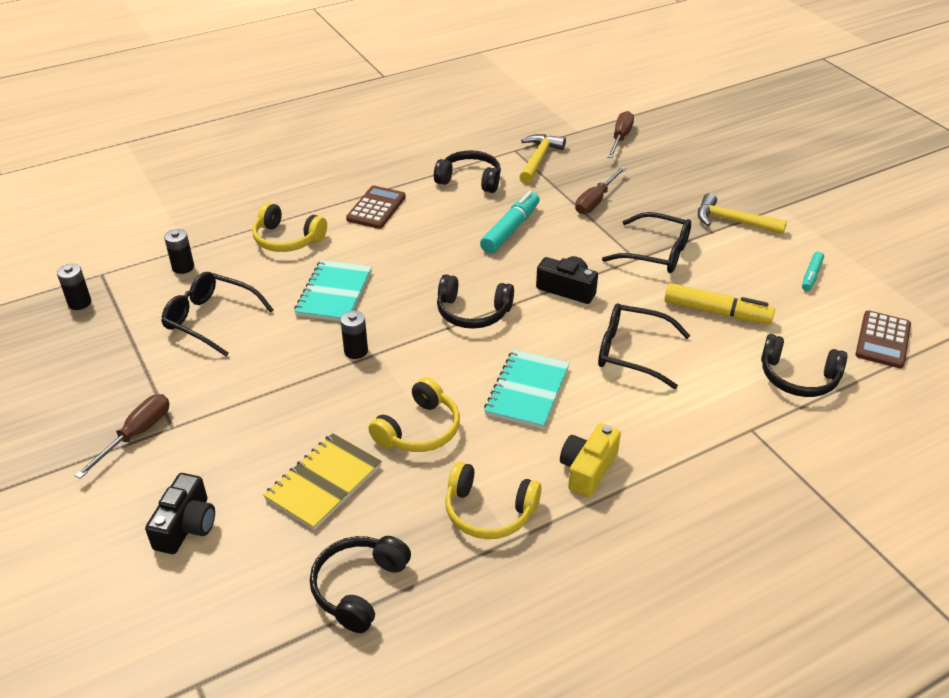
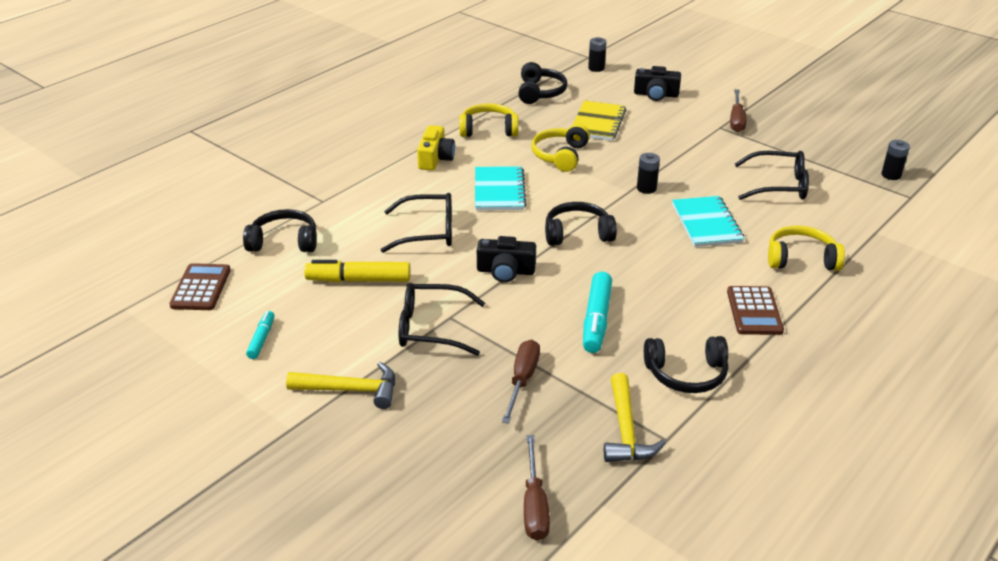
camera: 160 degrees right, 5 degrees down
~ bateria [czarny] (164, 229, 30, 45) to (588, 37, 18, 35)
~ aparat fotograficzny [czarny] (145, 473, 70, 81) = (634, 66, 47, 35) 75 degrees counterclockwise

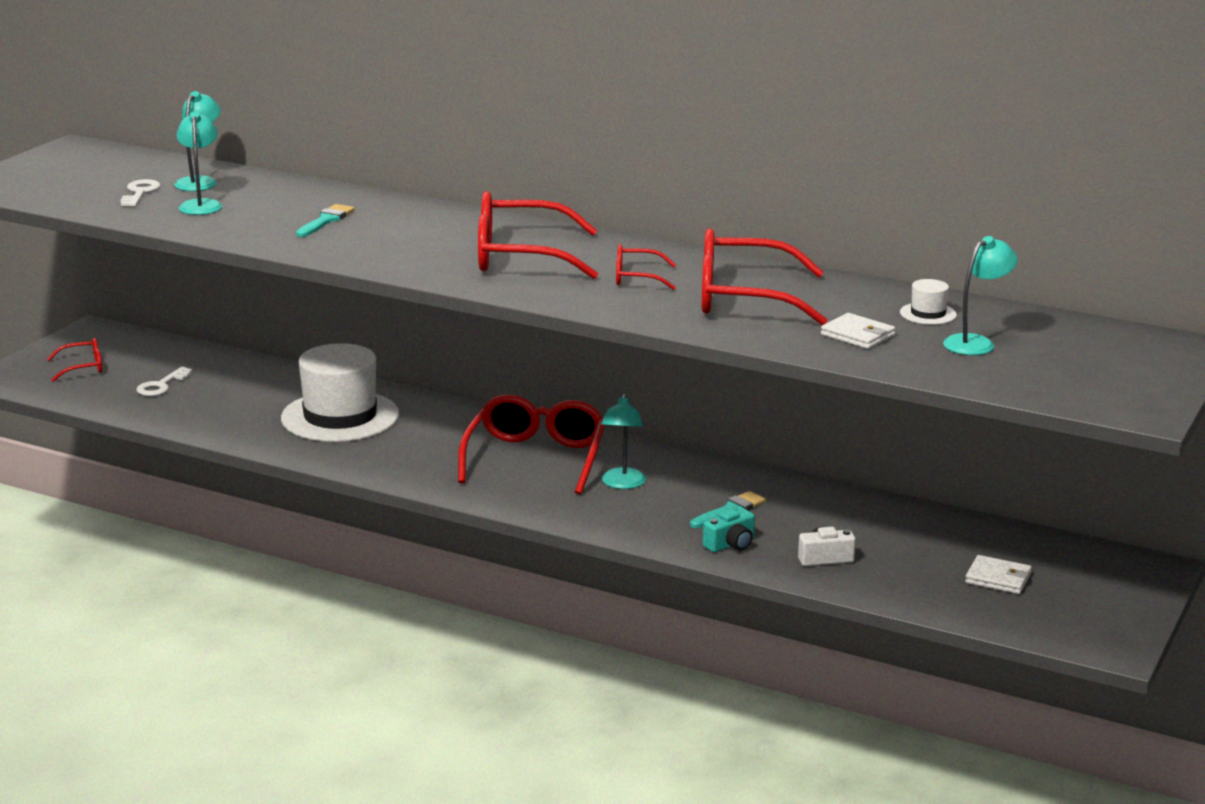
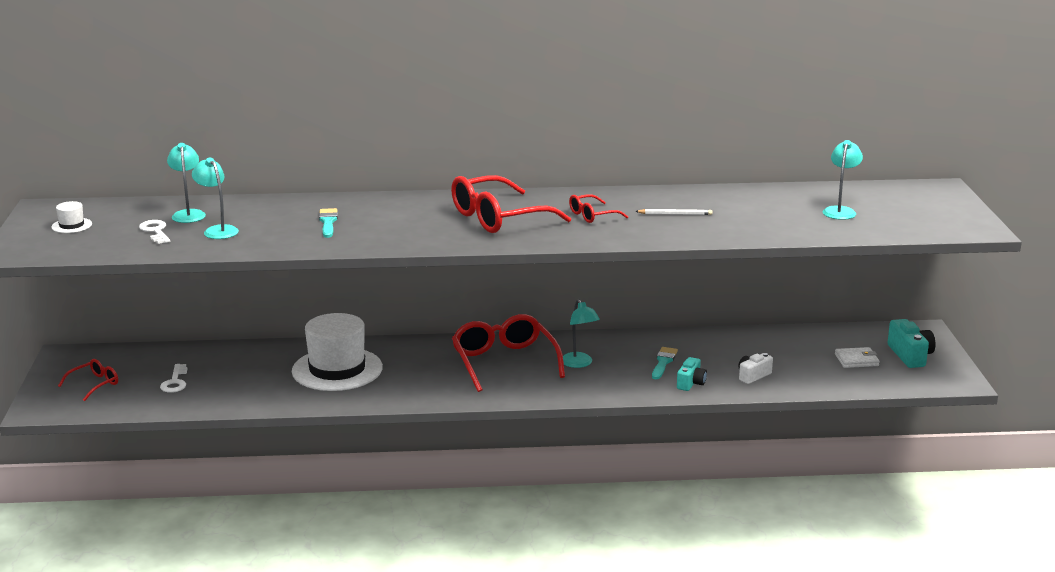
camera: 30 degrees left, 0 degrees up
~ okulary [czerwony] (702, 228, 126, 97) to ołówek [biały] (635, 209, 77, 6)
~ kapelusz [biały] (900, 279, 57, 46) to (51, 201, 41, 32)
- portfel [biały] (821, 313, 74, 36)
+ aparat fotograficzny [turkusowy] (887, 319, 48, 49)

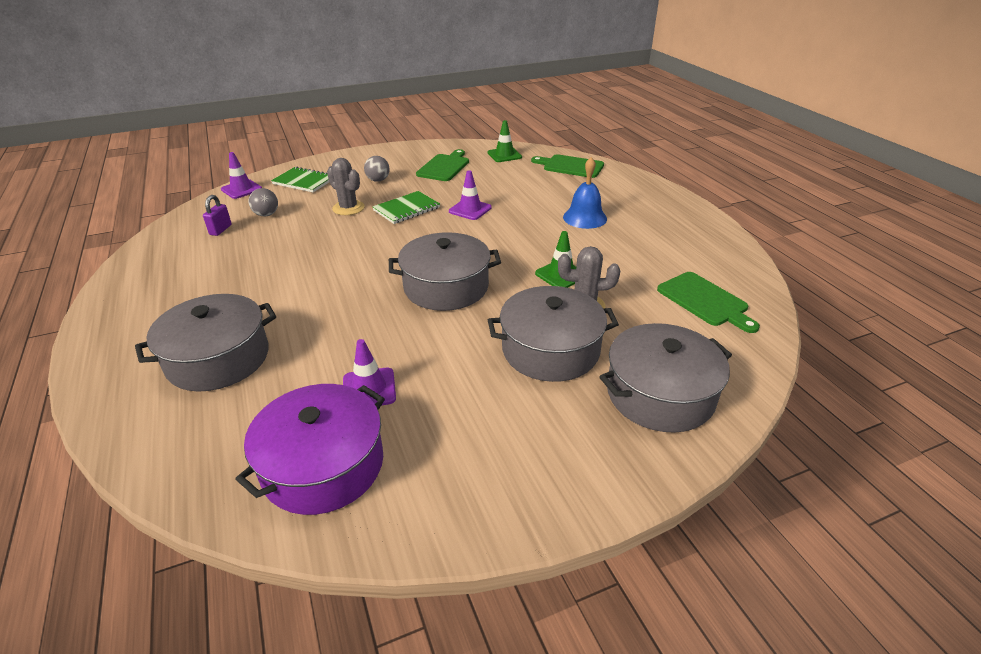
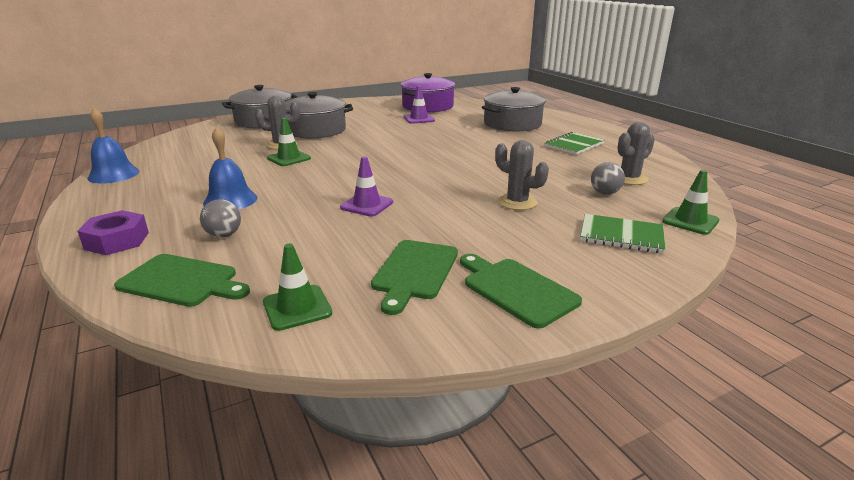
camera: 175 degrees right, 10 degrees down
~ pachołek [fioletowy] (221, 152, 41, 47) to pachołek [zielony] (662, 170, 57, 65)
~ piłka [szary] (364, 156, 26, 26) to (200, 199, 41, 38)
~ zeszyt [zielony] (373, 191, 67, 33) to (545, 132, 59, 23)
~ kłódka [fioletowy] (203, 195, 29, 41) to kaktus [szary] (618, 122, 37, 63)
- garnek [szary] (389, 232, 112, 79)
~ deska do krojenia [zielony] (657, 272, 103, 61) to (460, 254, 122, 74)
+ dzwonek [niebieski] (87, 108, 53, 76)
+ nakrętka [fioletowy] (77, 210, 72, 45)

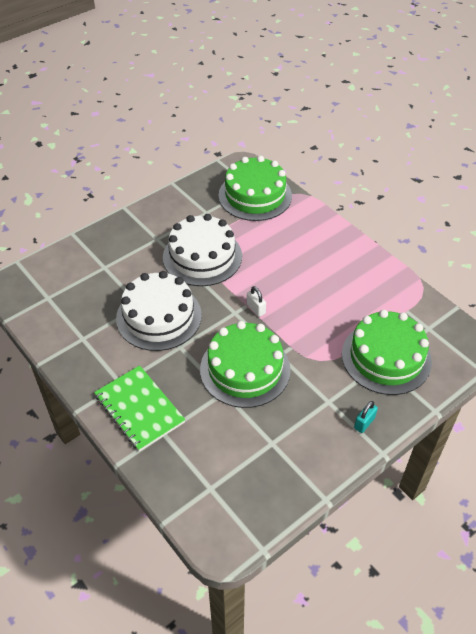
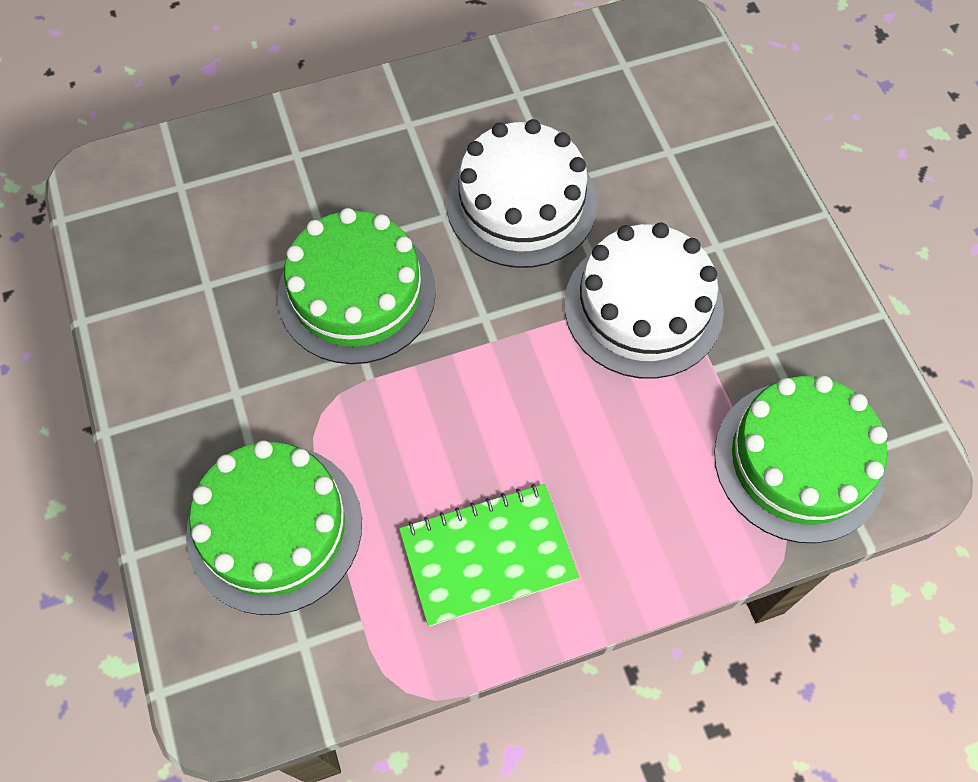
camera: 110 degrees right, 15 degrees up
- kłódka [biały] (247, 286, 19, 31)
~ zeszyt [zielony] (94, 365, 91, 87) to (399, 484, 180, 142)
- kłódka [turkusowy] (354, 401, 24, 32)

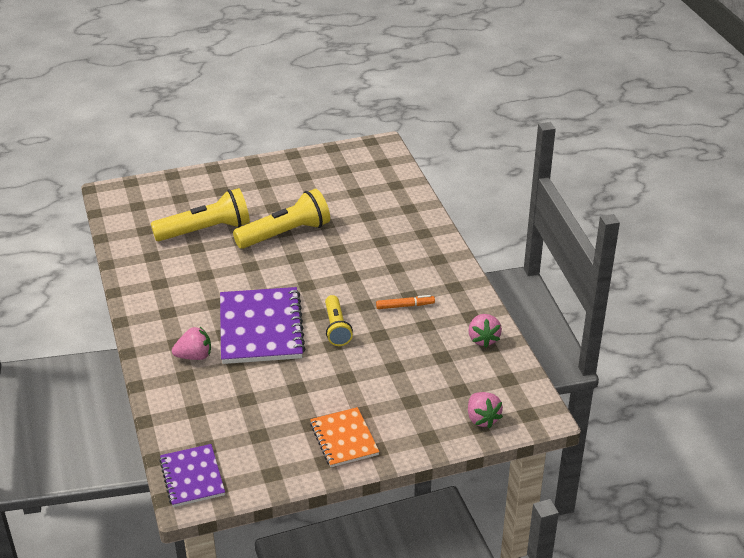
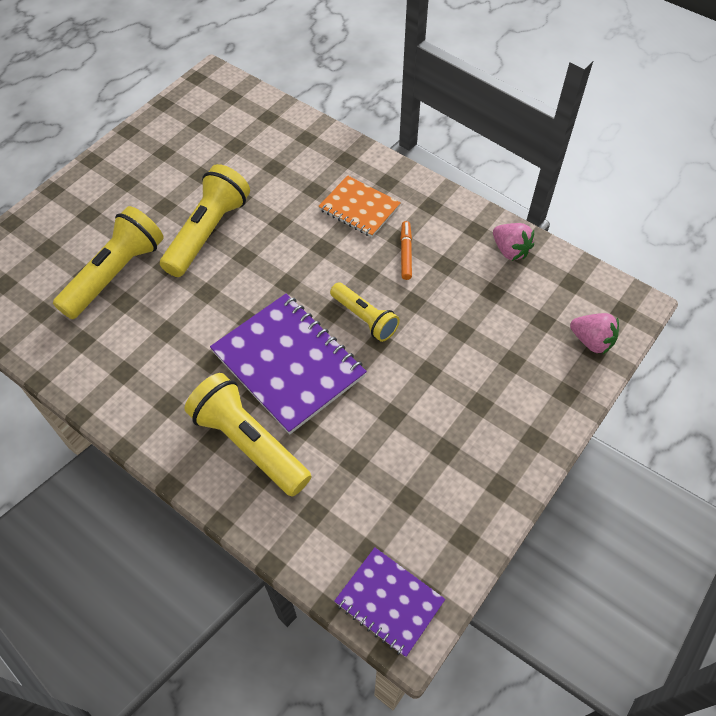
camera: 35 degrees left, 20 degrees up
~ flamaster [pomarańczowy] (376, 295, 59, 14) = (401, 221, 11, 59) 45 degrees counterclockwise
~ truskawka [różowy] (172, 327, 39, 33) to latarka [żółty] (185, 373, 127, 124)
~ zeszyt [pomarańczowy] (310, 407, 69, 60) to (318, 175, 83, 62)

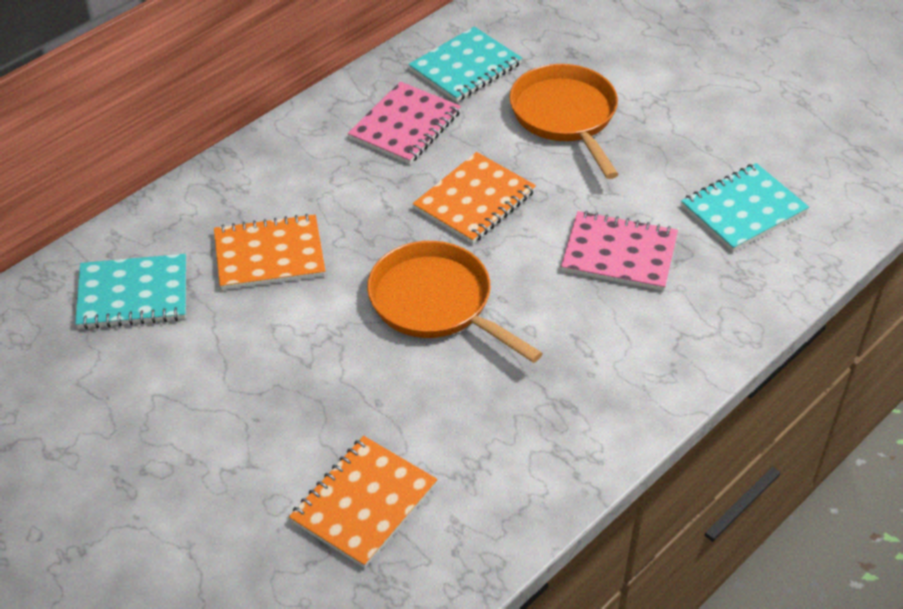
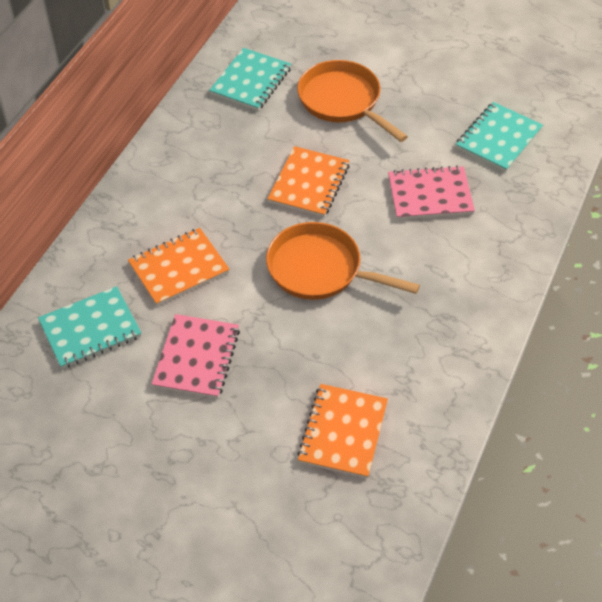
camera: 20 degrees left, 5 degrees up
~ zeszyt [różowy] (348, 81, 113, 83) to (151, 314, 89, 85)

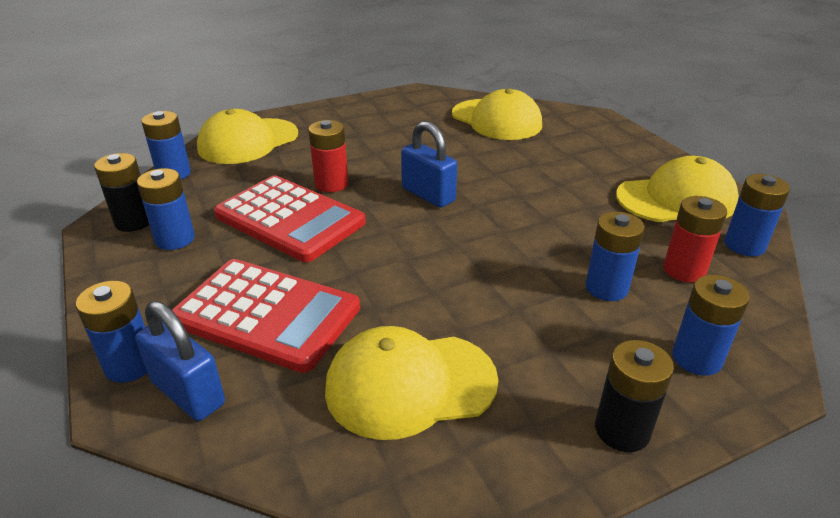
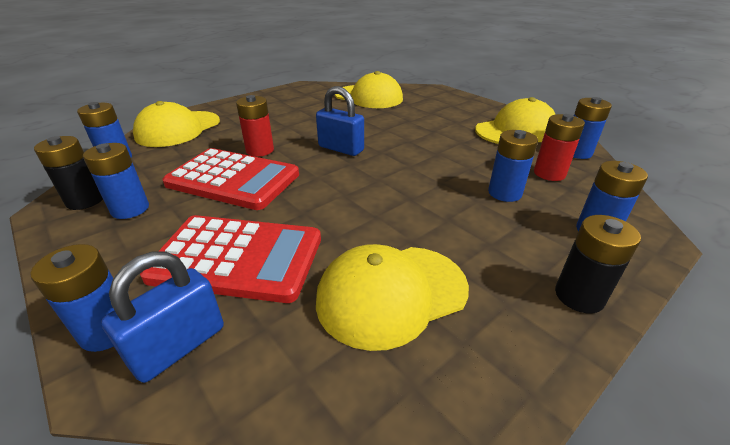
camera: 15 degrees left, 0 degrees up
~ kłódka [niebieski] (135, 301, 90, 120) = (101, 252, 123, 131) 75 degrees counterclockwise

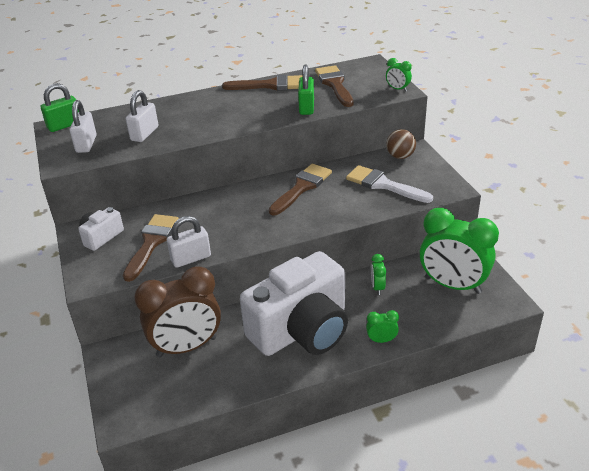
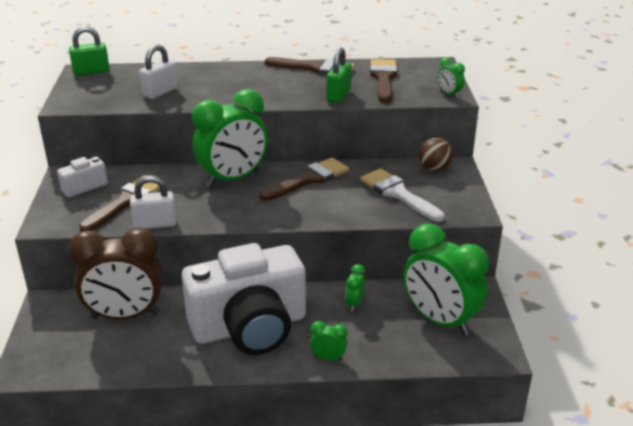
camera: 15 degrees right, 5 degrees down
- kłódka [biały] (70, 100, 26, 53)
+ budzik [zielony] (192, 89, 76, 98)

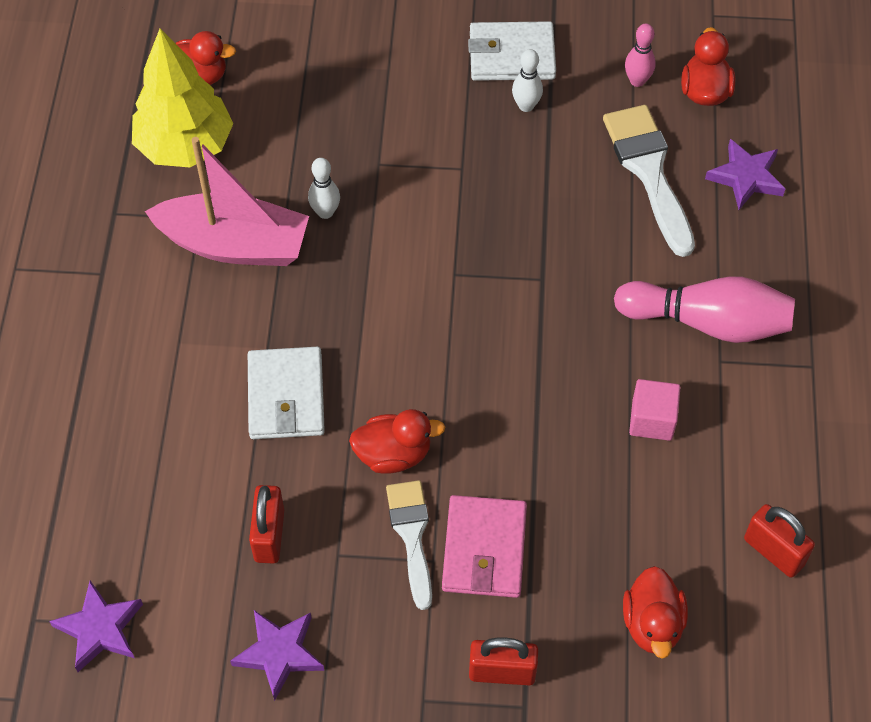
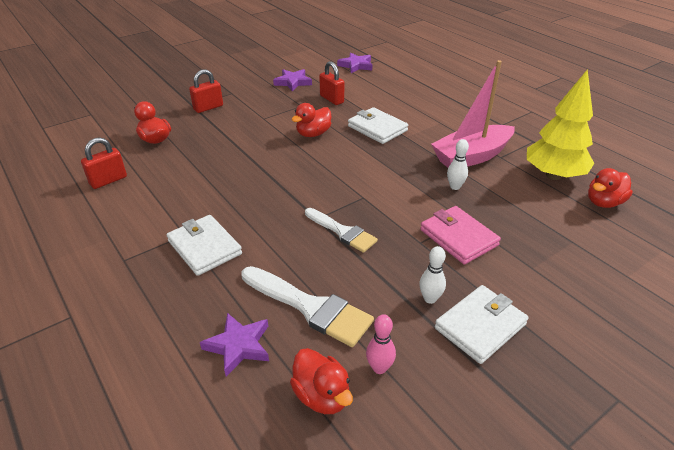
camera: 140 degrees right, 20 degrees down
~ kręgiel [różowy] (614, 277, 181, 66) to portfel [biały] (166, 215, 76, 61)
- sześcian [różowy] (629, 379, 52, 62)
~ pędzel [biały] (386, 480, 46, 130) to (305, 208, 73, 45)
~ portfel [różowy] (442, 495, 85, 103) to (420, 206, 81, 59)
~ kłódka [czerwony] (744, 504, 71, 74) = (81, 137, 46, 52) 45 degrees counterclockwise

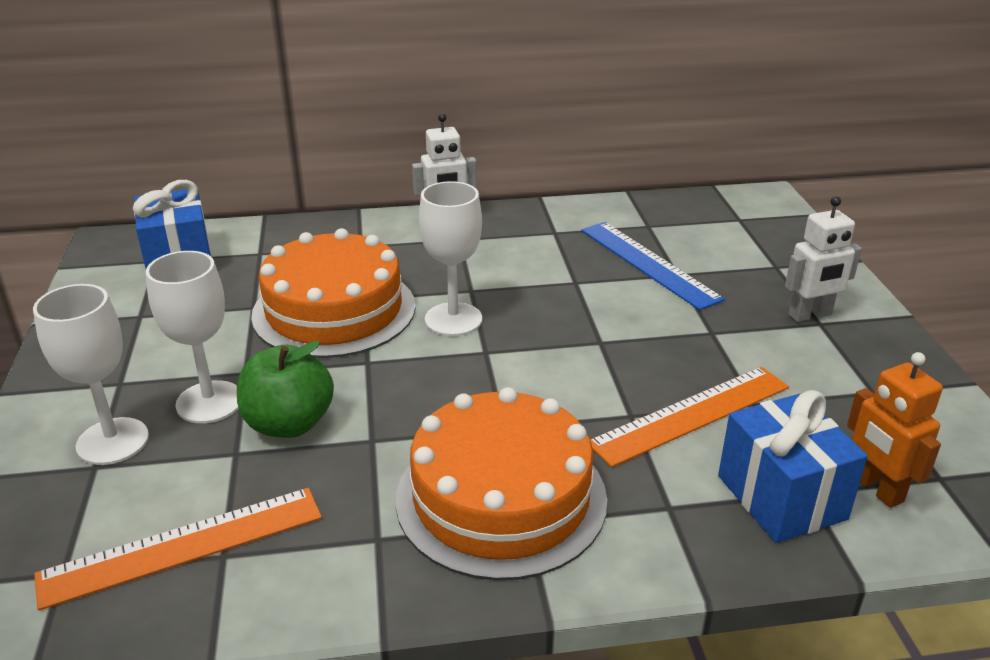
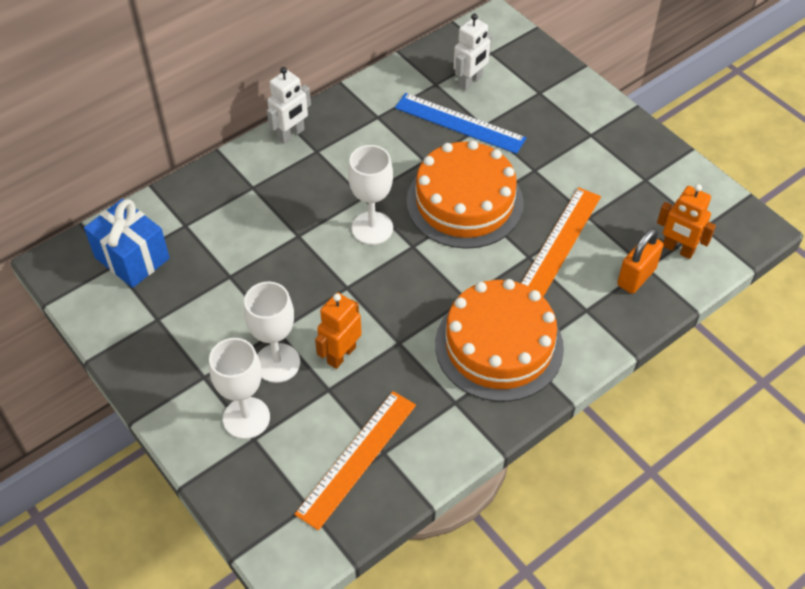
camera: 30 degrees left, 20 degrees up
~ robot [biały] (785, 196, 77, 126) to (454, 13, 38, 78)
~ tort [pomarańczowy] (251, 228, 165, 130) to (406, 140, 118, 109)
~ jabłko [zielony] (237, 341, 97, 97) to robot [pomarańczowy] (315, 292, 47, 77)
~ prezent [niebieski] (718, 390, 150, 153) to kłódka [pomarańczowy] (617, 228, 47, 66)

